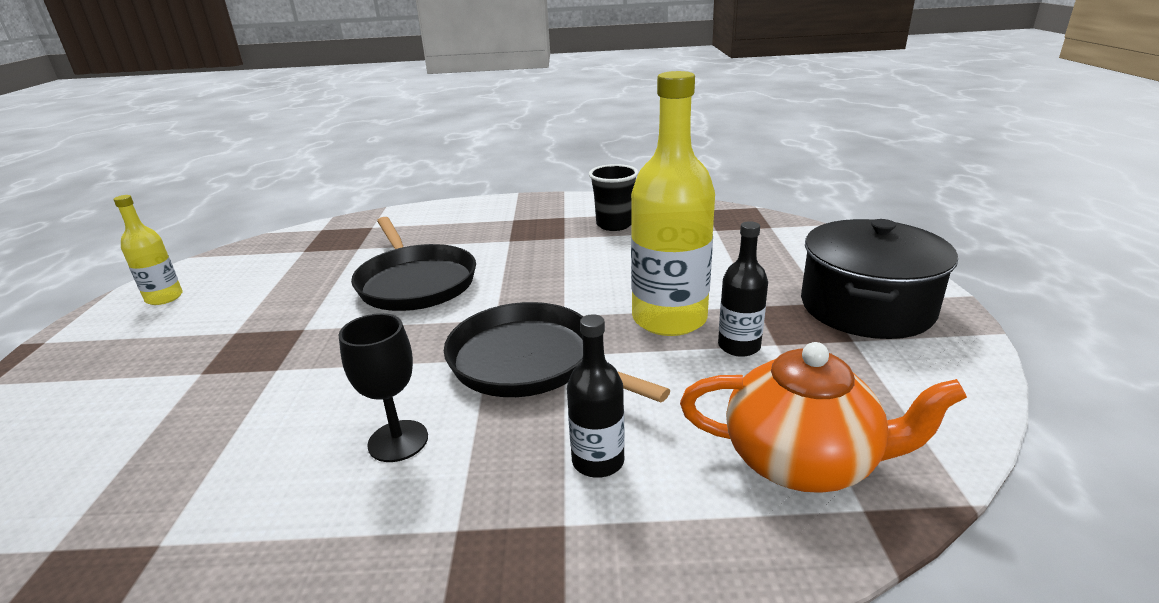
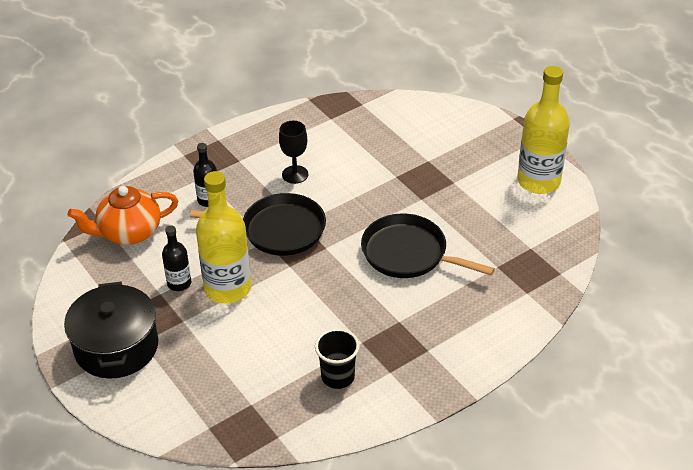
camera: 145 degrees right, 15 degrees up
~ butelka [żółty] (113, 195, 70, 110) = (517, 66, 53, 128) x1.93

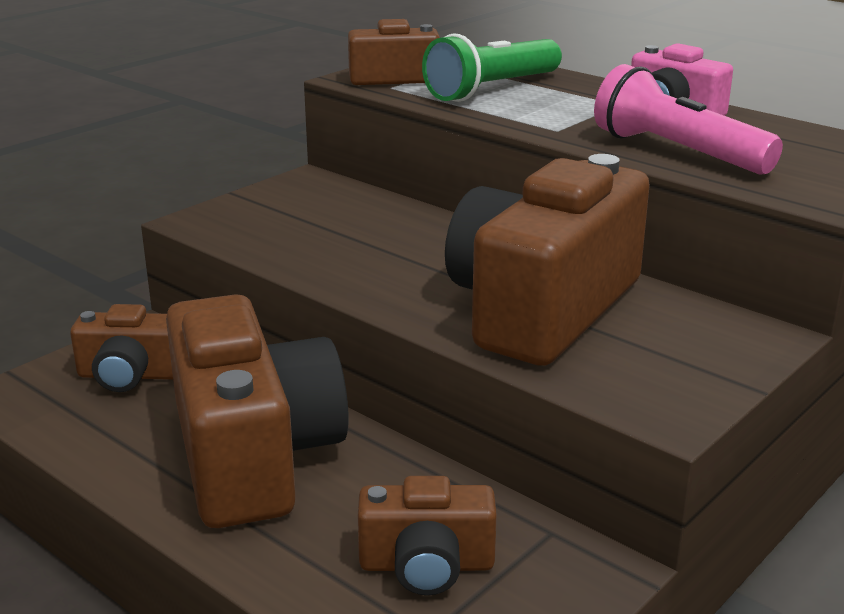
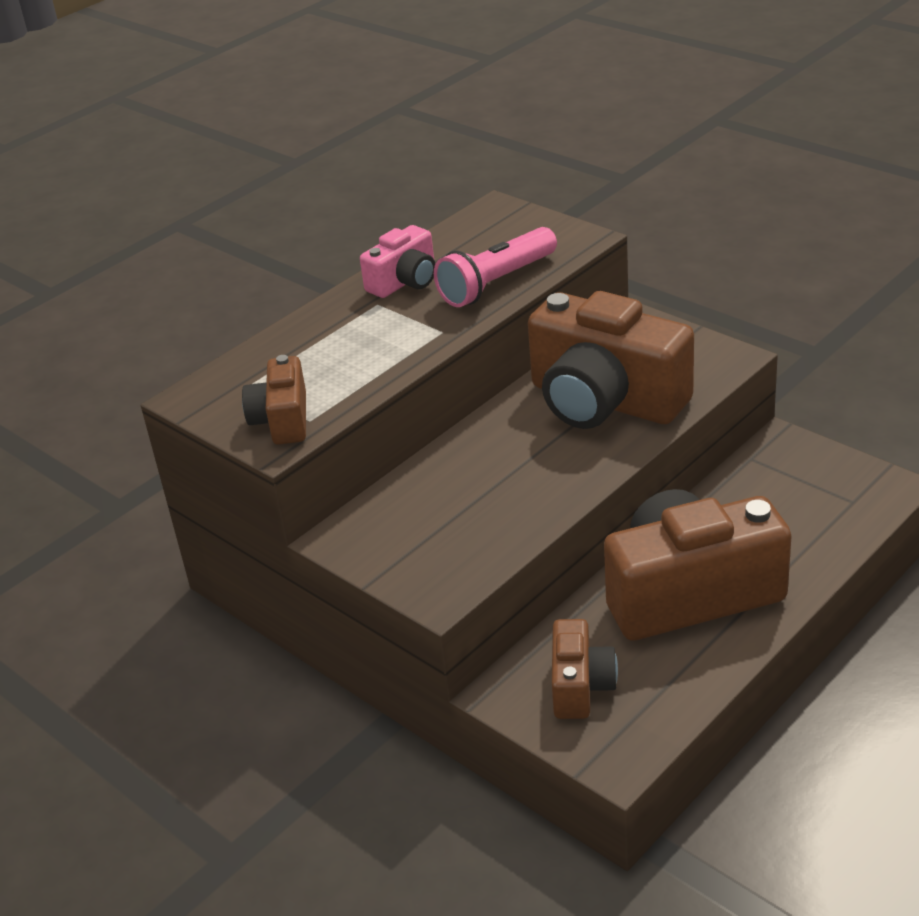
camera: 85 degrees left, 10 degrees up
- latarka [zielony] (422, 33, 140, 69)
- aparat fotograficzny [brązowy] (358, 476, 139, 119)

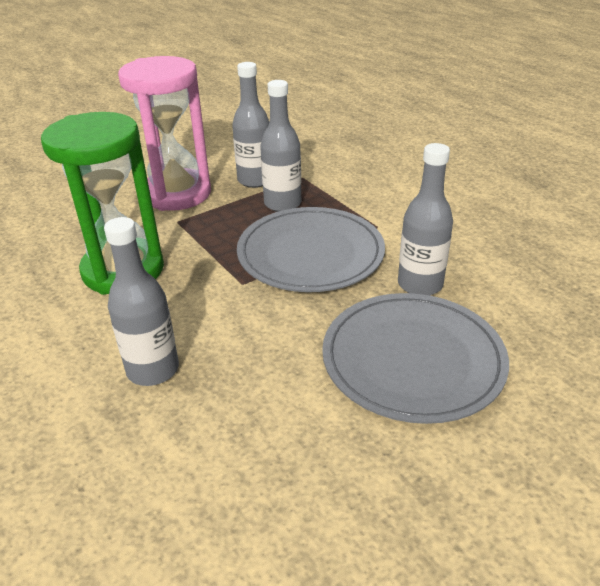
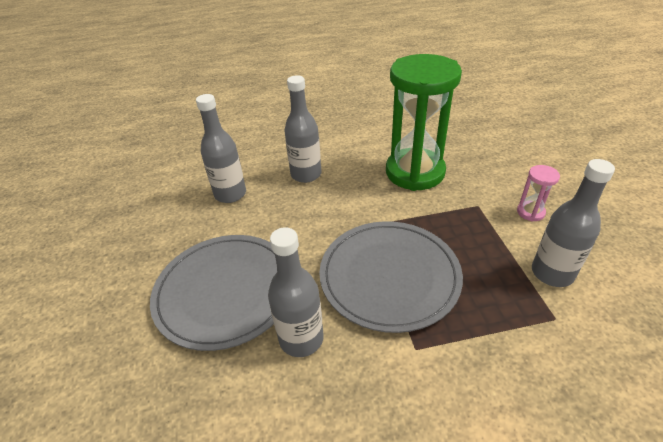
camera: 115 degrees right, 5 degrees up
~ klepsydra [różowy] (118, 56, 93, 155) = (517, 165, 43, 57) x0.40
~ butelka [szary] (260, 80, 41, 132) to (196, 94, 50, 109)

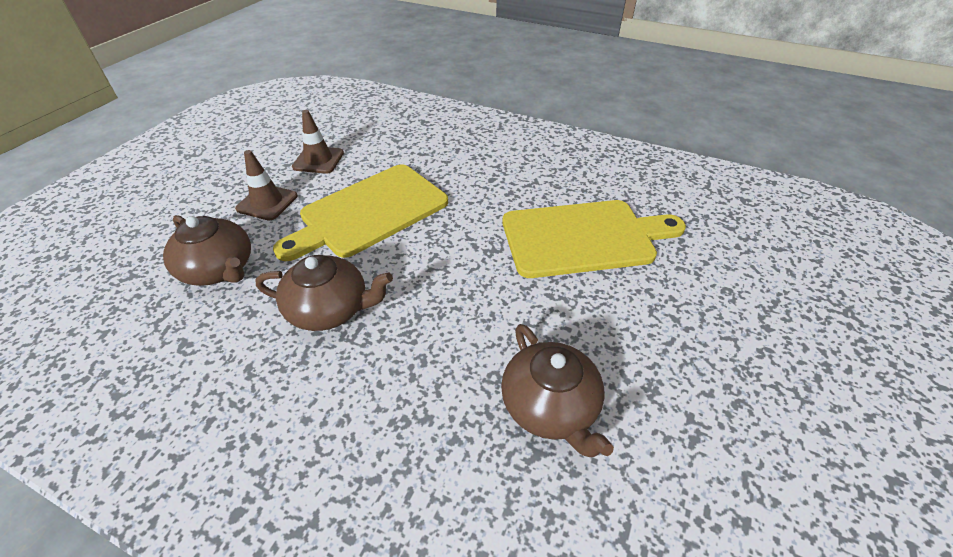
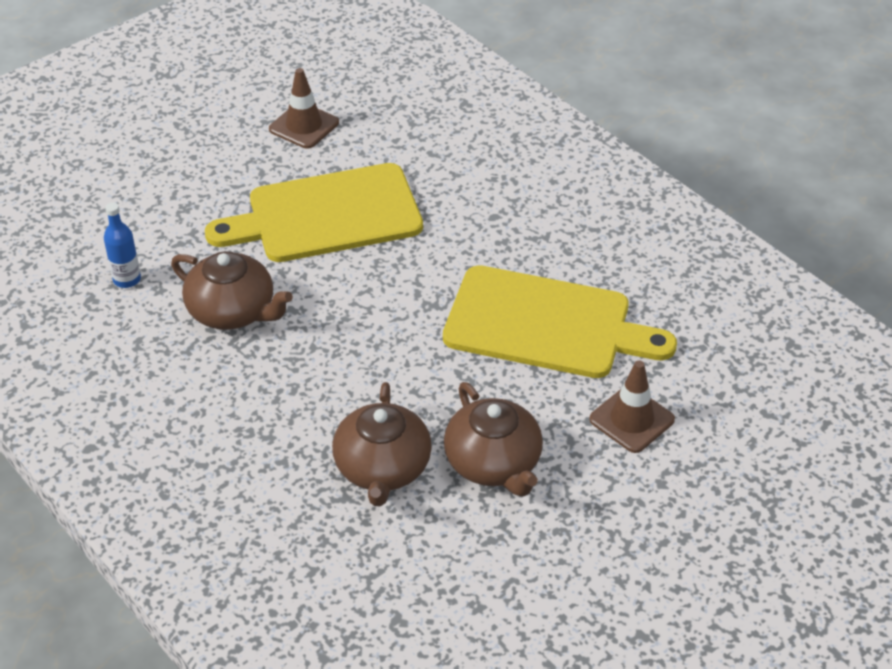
camera: 25 degrees right, 0 degrees up
~ pachołek [brązowy] (235, 150, 63, 71) to (589, 360, 86, 93)
~ imbryk [brązowy] (163, 215, 88, 71) to (444, 382, 99, 115)
+ butelka [niebieski] (104, 203, 37, 85)

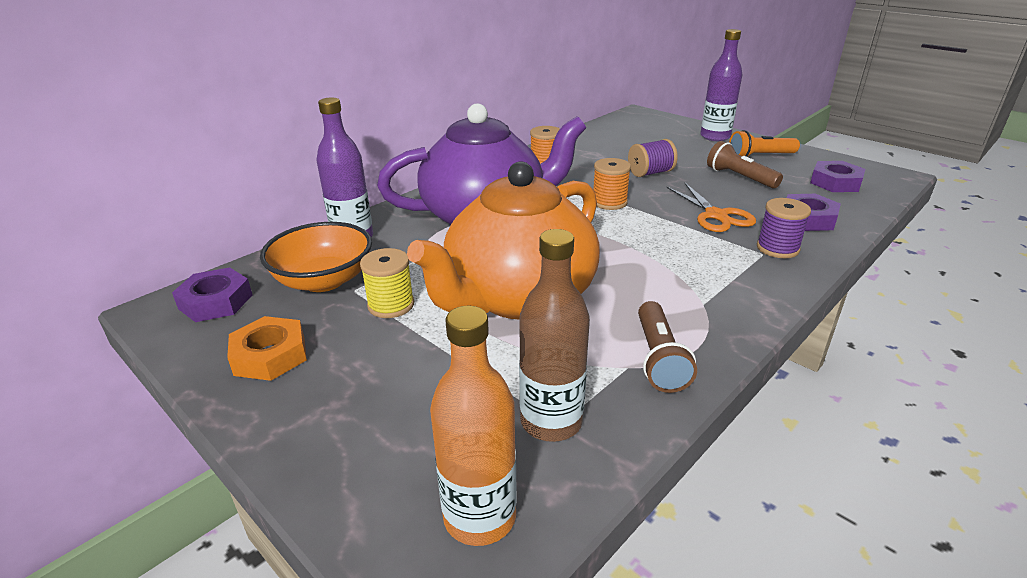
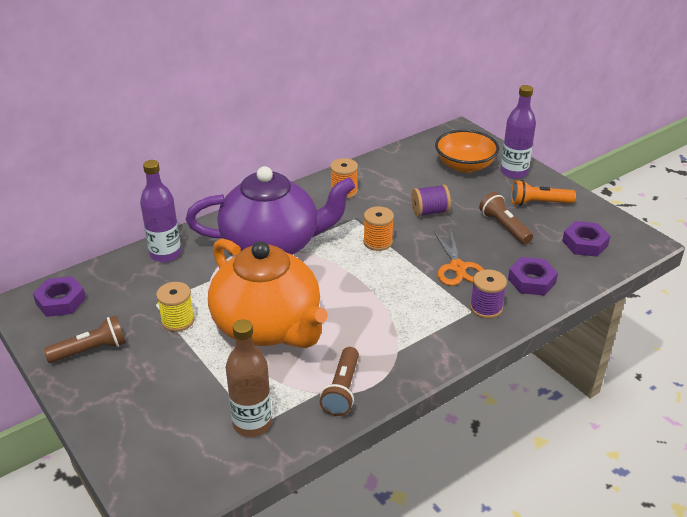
camera: 10 degrees right, 5 degrees up
~ imbryk [pomarańczowy] (407, 161, 193, 158) = (208, 238, 120, 110) 90 degrees counterclockwise
~ miska [pomarańczowy] (260, 222, 112, 70) to (435, 130, 64, 43)
- butelka [pomarańczowy] (430, 306, 87, 240)
~ nakrętka [pomarańczowy] (227, 316, 80, 65) to latarka [brązowy] (44, 316, 82, 47)

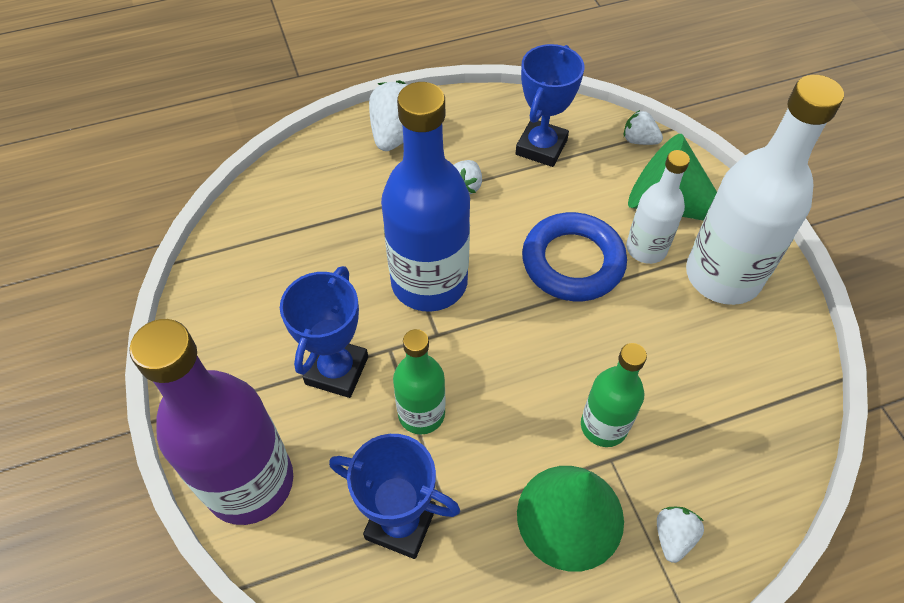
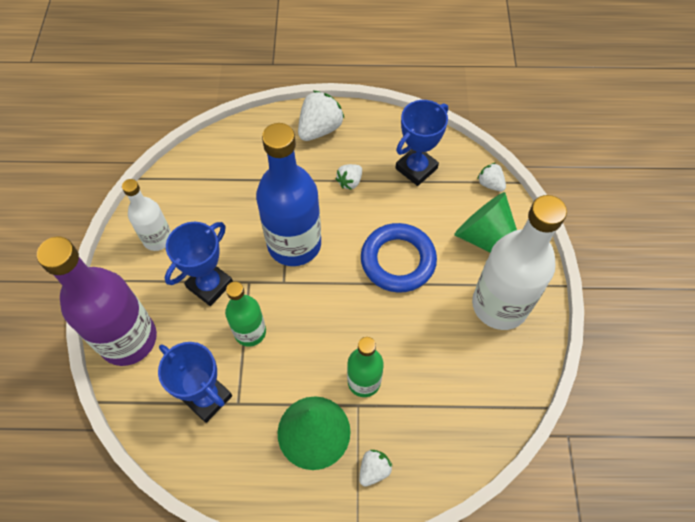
camera: 20 degrees right, 5 degrees up
~ butelka [biały] (626, 150, 64, 114) to (122, 179, 49, 72)

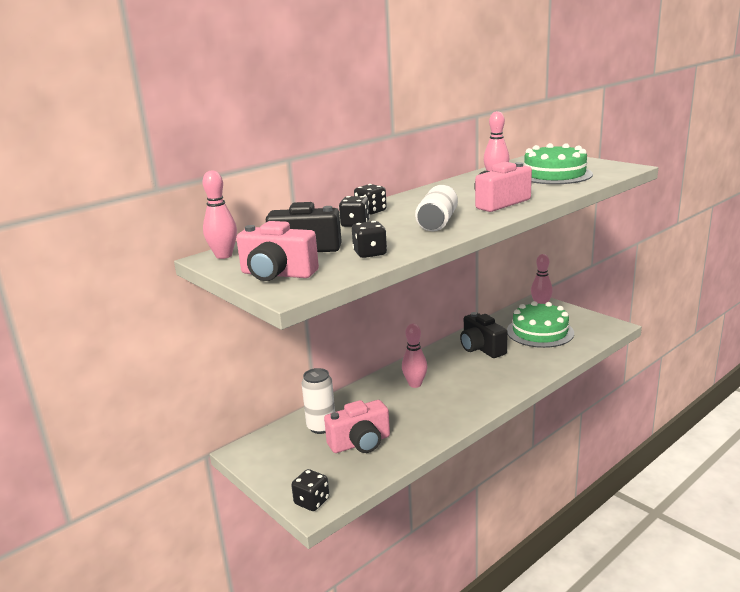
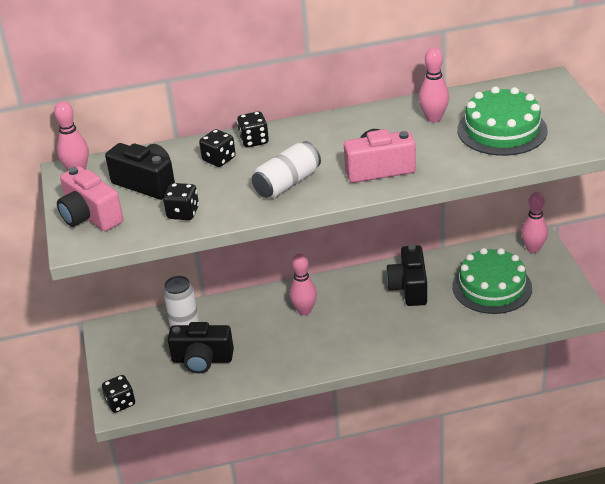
camera: 30 degrees right, 15 degrees up
~ aparat fotograficzny [różowy] (324, 400, 66, 53) to aparat fotograficzny [czarny] (168, 322, 66, 51)

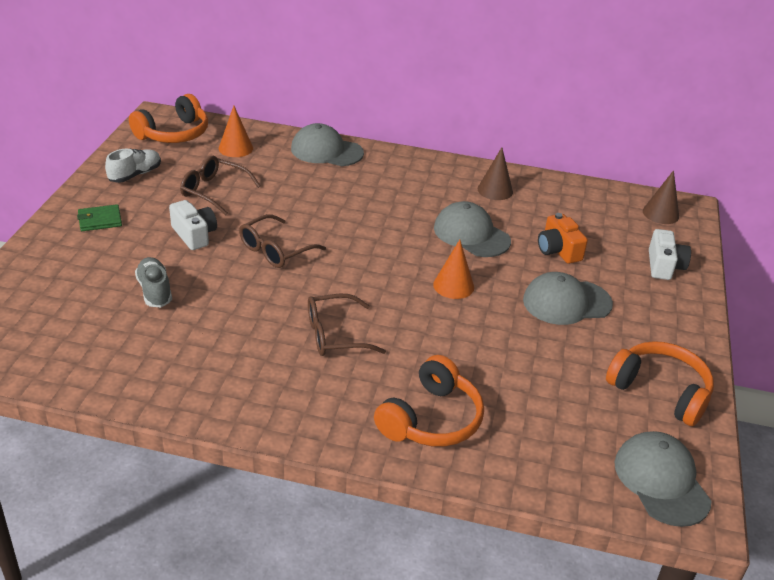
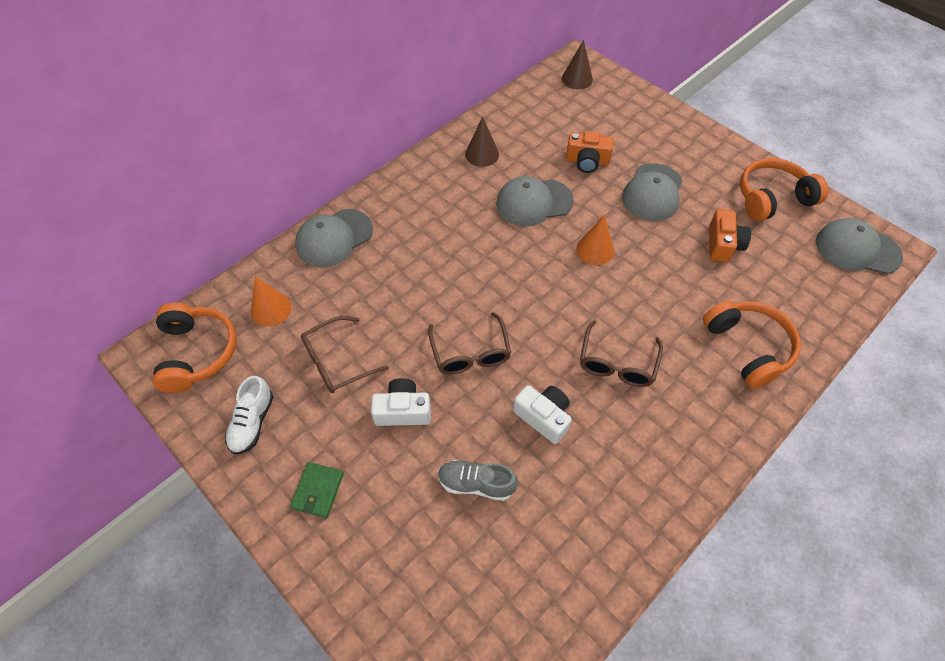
camera: 55 degrees left, 20 degrees up
~ but [biały] (105, 149, 56, 34) = (225, 376, 48, 79) 150 degrees counterclockwise
~ aparat fotograficzny [biały] (649, 229, 42, 51) to (513, 385, 59, 59)
+ aparat fotograficzny [pomarańczowy] (709, 209, 42, 53)

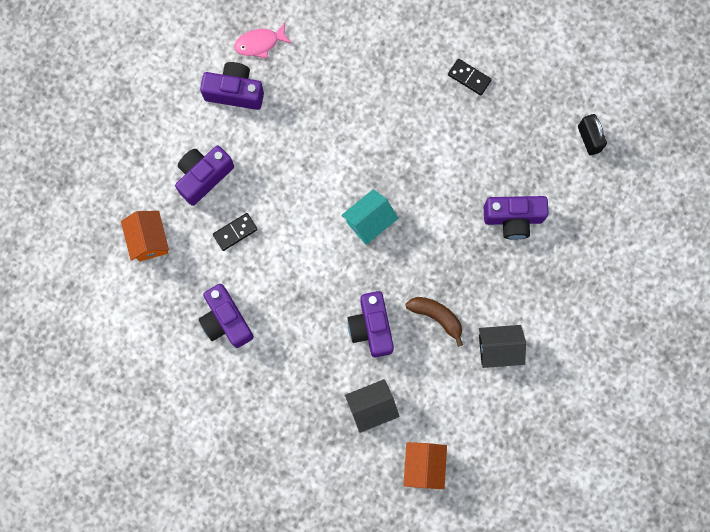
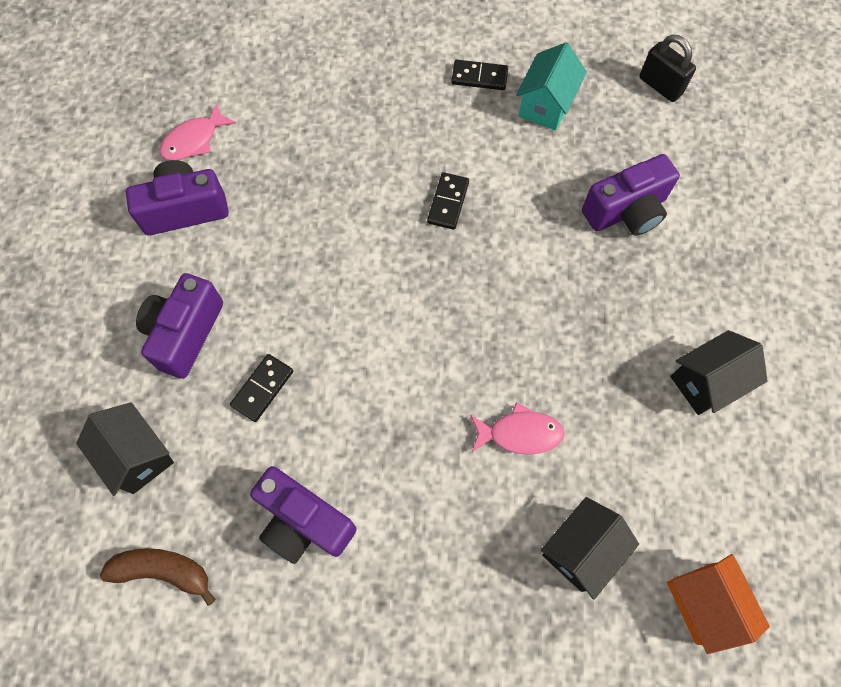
camera: 25 degrees left, 10 degrees down
~ domek [turkusowy] (342, 189, 56, 55) to (516, 42, 71, 89)
~ domek [pomarańczowy] (121, 211, 48, 50) to domek [czarny] (76, 402, 98, 94)
~ aparat fotograficzny [fioletowy] (348, 291, 46, 67) to ryba [różowy] (470, 403, 95, 52)
~ banan [brązowy] (406, 297, 57, 50) to (100, 548, 116, 58)
+ kostka domina [czarny] (427, 172, 42, 58)

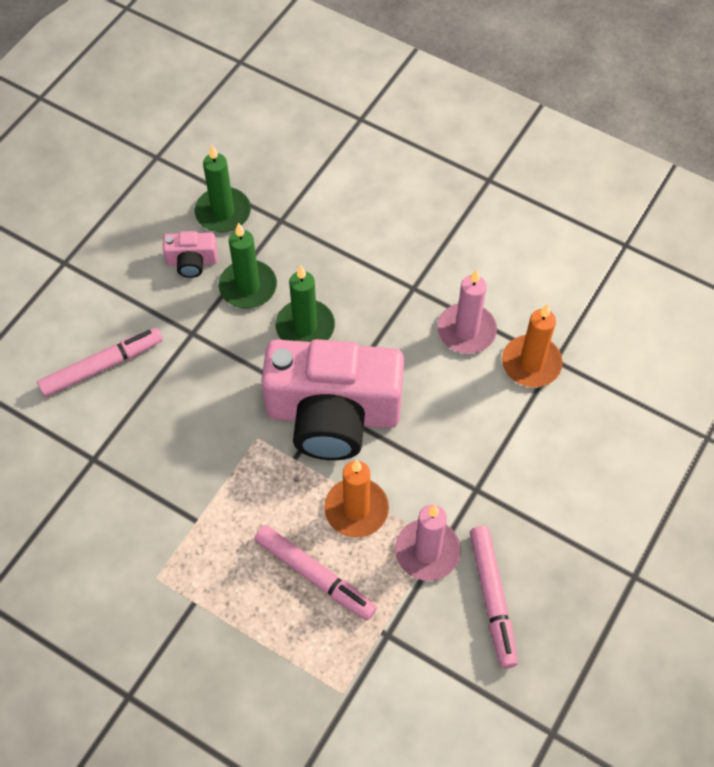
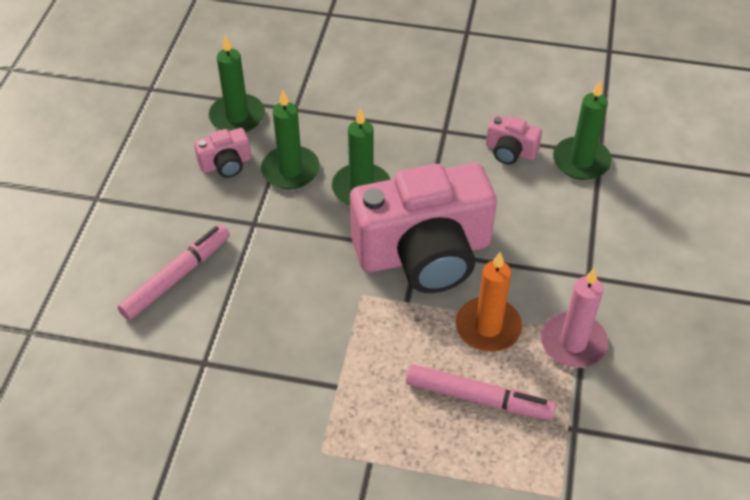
camera: 20 degrees left, 10 degrees down
~ świeca [różowy] (437, 269, 60, 85) to aparat fotograficzny [różowy] (486, 115, 56, 49)
~ świeca [pomarańczowy] (502, 304, 61, 83) to świeca [zielony] (553, 81, 59, 99)
- flamaster [różowy] (470, 526, 48, 142)

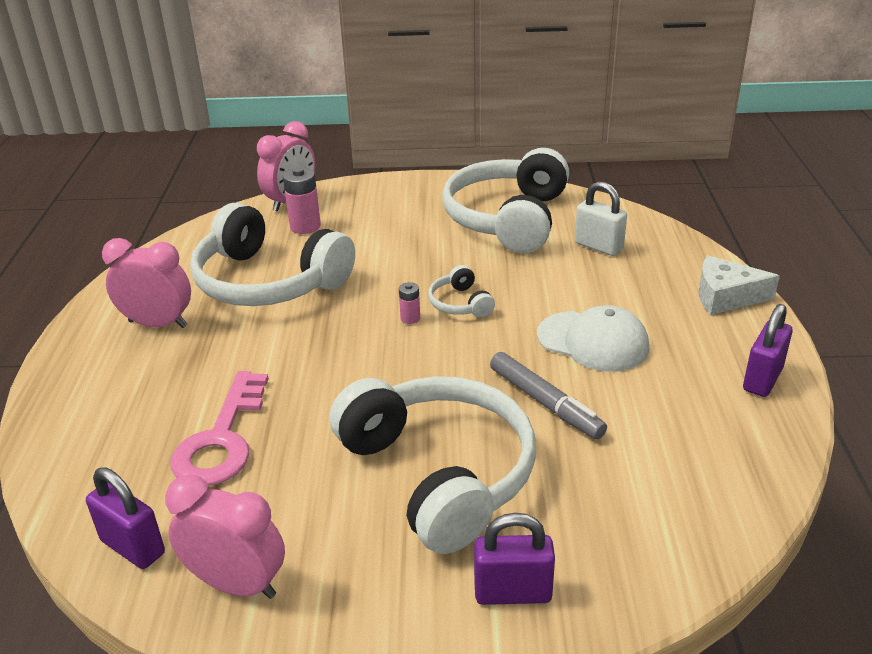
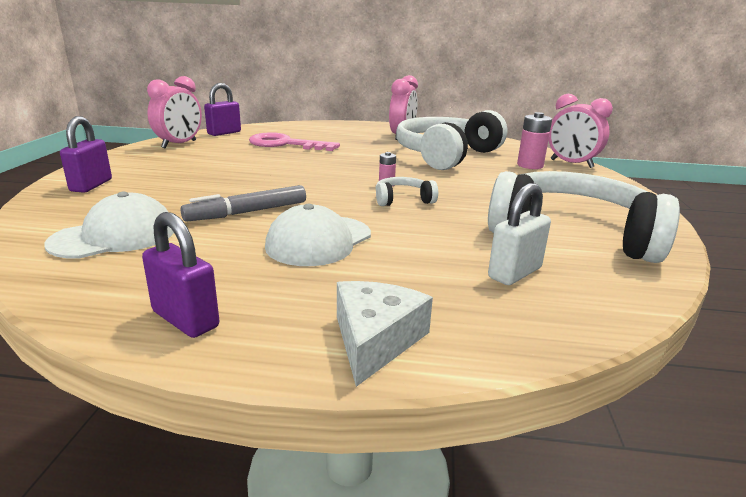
camera: 95 degrees right, 10 degrees down
- słuchawki [biały] (330, 376, 206, 178)
+ czapka [biały] (44, 192, 130, 67)

